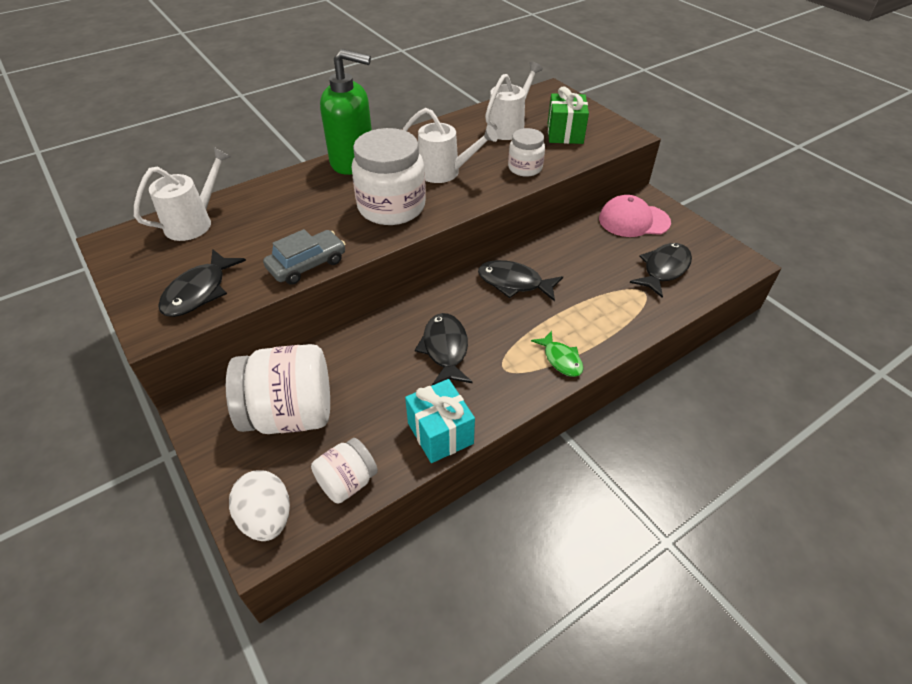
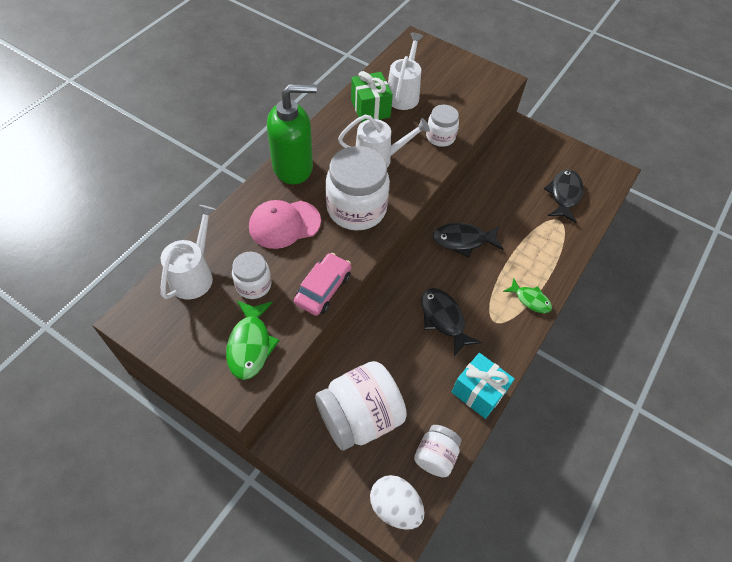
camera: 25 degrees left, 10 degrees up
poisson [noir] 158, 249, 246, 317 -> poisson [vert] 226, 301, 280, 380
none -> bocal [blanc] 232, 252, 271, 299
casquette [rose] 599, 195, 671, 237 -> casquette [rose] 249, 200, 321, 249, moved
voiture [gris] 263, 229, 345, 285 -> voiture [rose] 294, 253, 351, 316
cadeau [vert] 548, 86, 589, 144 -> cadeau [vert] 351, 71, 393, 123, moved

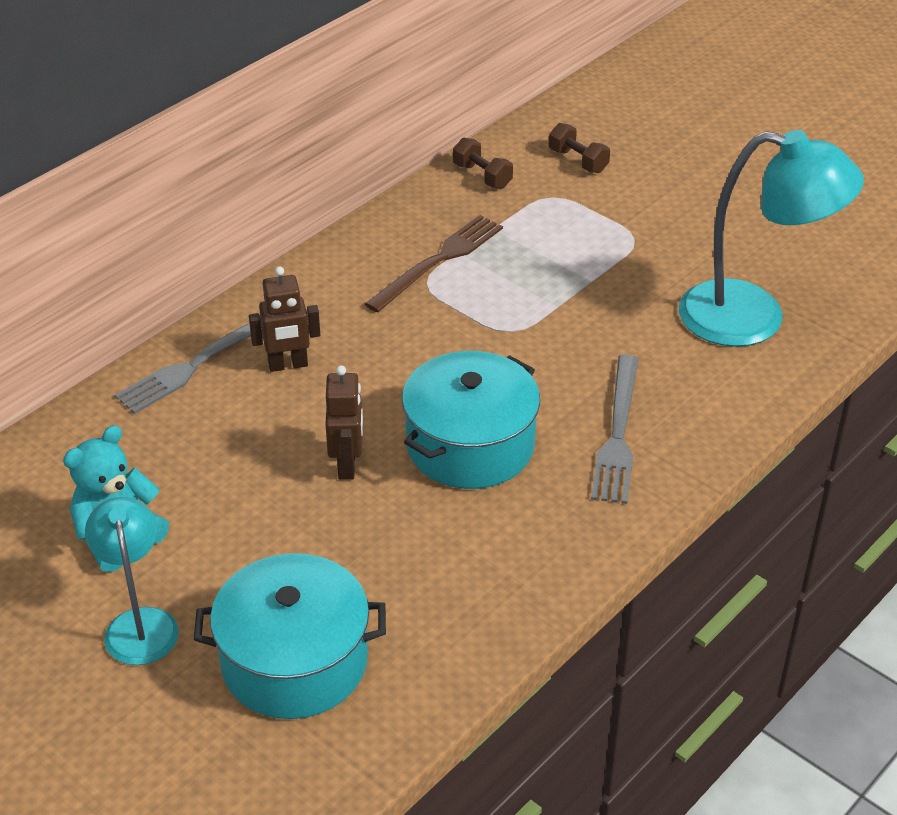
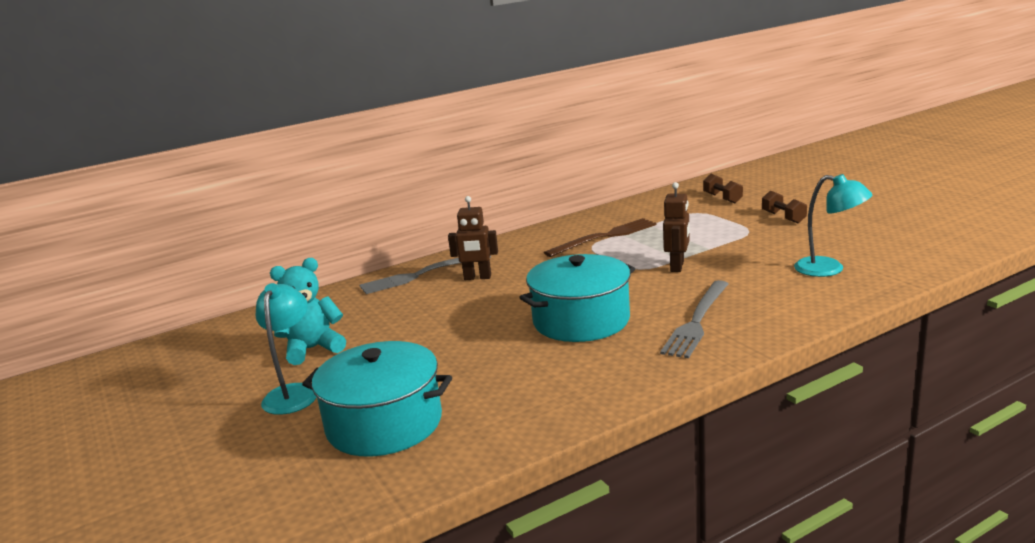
camera: 20 degrees right, 20 degrees down
robot [marron] 325, 366, 363, 480 -> robot [marron] 663, 182, 690, 272, moved
haltère [marron] 453, 138, 513, 189 -> haltère [marron] 762, 190, 807, 224, moved
lampe [turquoise] 679, 130, 864, 347 -> lampe [turquoise] 794, 174, 873, 277, x0.58

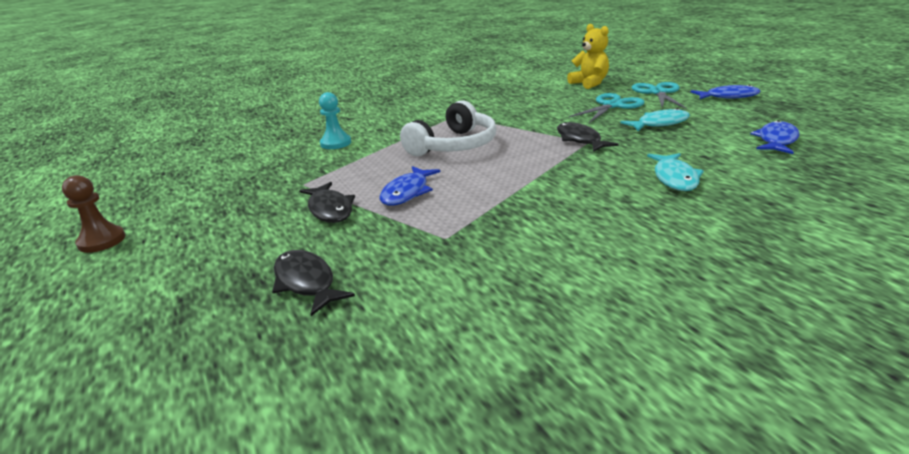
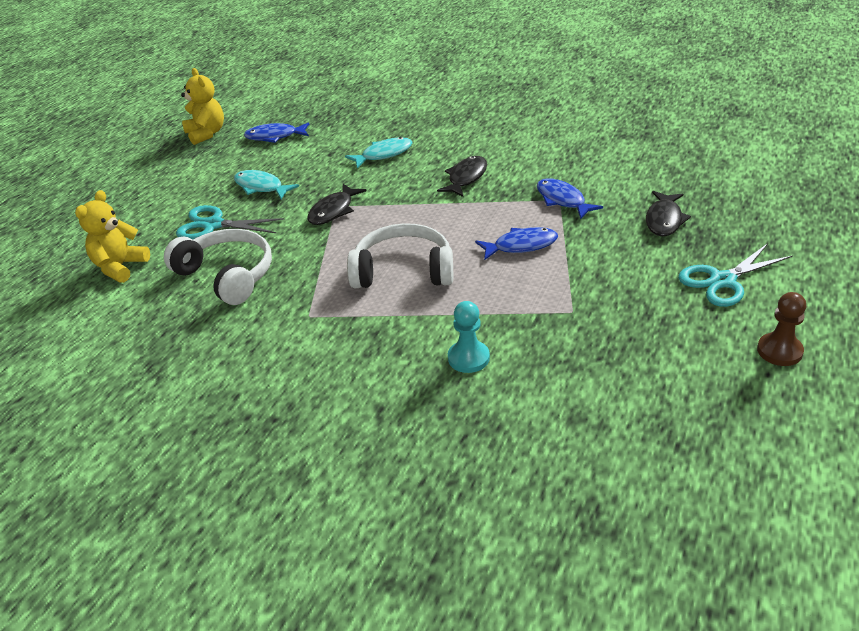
camera: 125 degrees left, 10 degrees up
none -> casque audio [blanc] 164, 229, 272, 305
none -> ours en peluche [jaune] 181, 68, 224, 145
poisson [noir] 299, 182, 355, 223 -> poisson [noir] 437, 156, 487, 197, moved
poisson [bleu] 691, 85, 761, 99 -> poisson [bleu] 537, 178, 603, 219, moved
ciseaux [turquoise] 632, 82, 687, 109 -> ciseaux [turquoise] 678, 243, 793, 307, moved

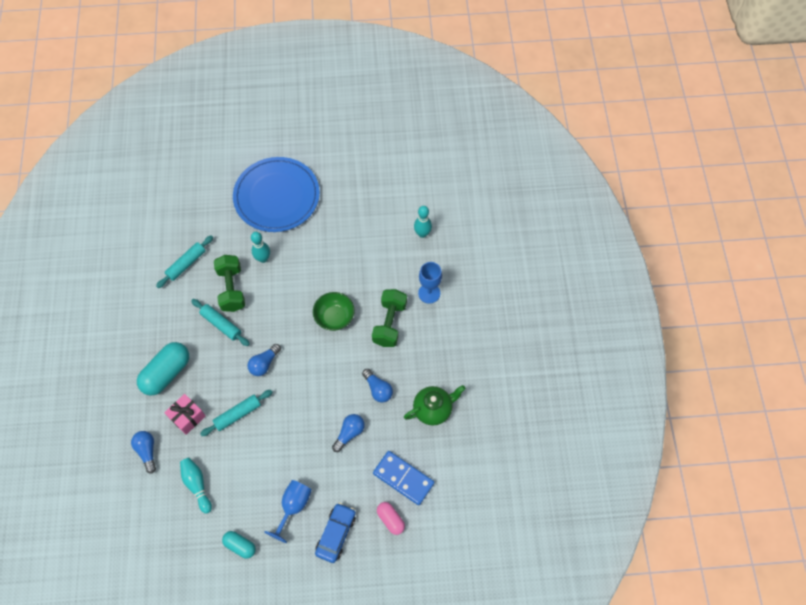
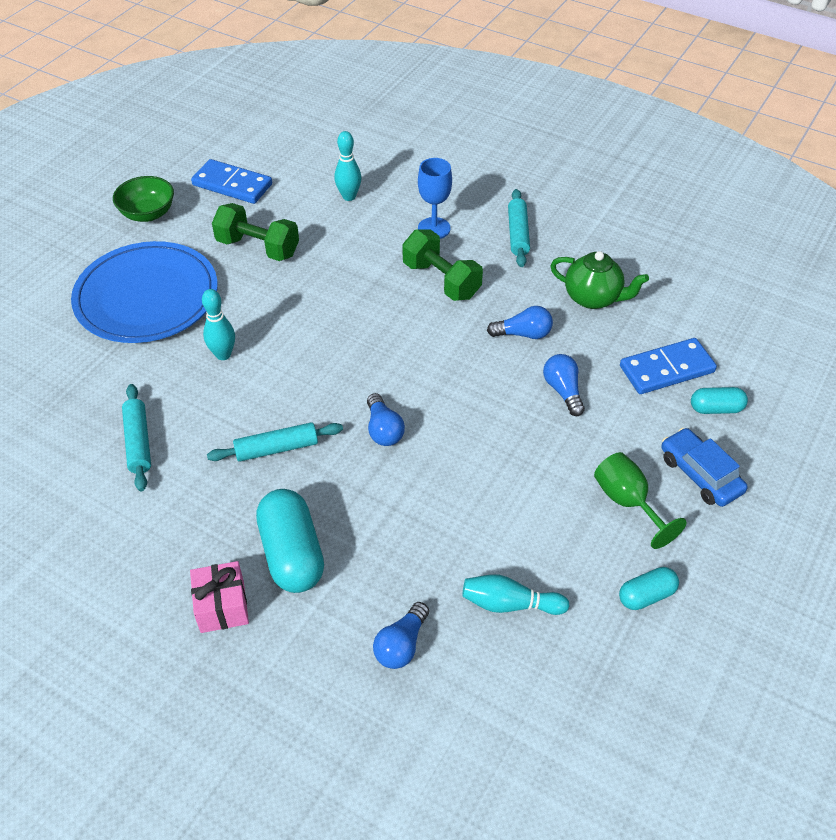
camera: 55 degrees left, 15 degrees down
bol [vert] 313, 292, 355, 331 -> bol [vert] 113, 176, 174, 222, moved
cadeau [rose] 164, 394, 206, 435 -> cadeau [rose] 190, 561, 249, 633, moved
none -> domino [bleu] 191, 159, 272, 204
haltère [vert] 214, 255, 245, 312 -> haltère [vert] 212, 203, 299, 261, moved
ampoule [bleu] 131, 431, 156, 473 -> ampoule [bleu] 373, 602, 429, 669, 75 degrees counterclockwise
rouleau à pâtisserie [turquoise] 200, 390, 273, 436 -> rouleau à pâtisserie [turquoise] 508, 189, 530, 267, moved
théière [vert] 404, 385, 466, 426 -> théière [vert] 550, 251, 649, 309, 105 degrees clockwise
verre à pied [bleu] 264, 480, 312, 543 -> verre à pied [vert] 594, 452, 687, 549
gélule [rose] 377, 502, 405, 535 -> gélule [turquoise] 691, 387, 748, 414

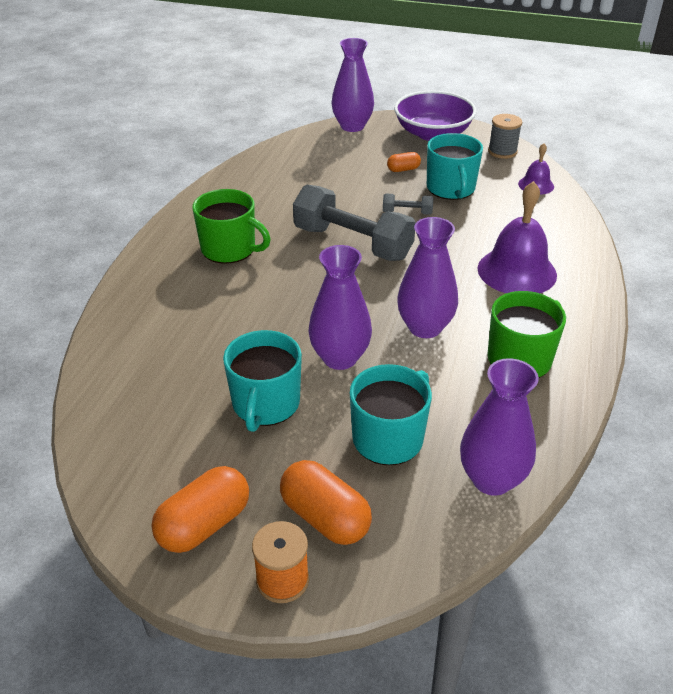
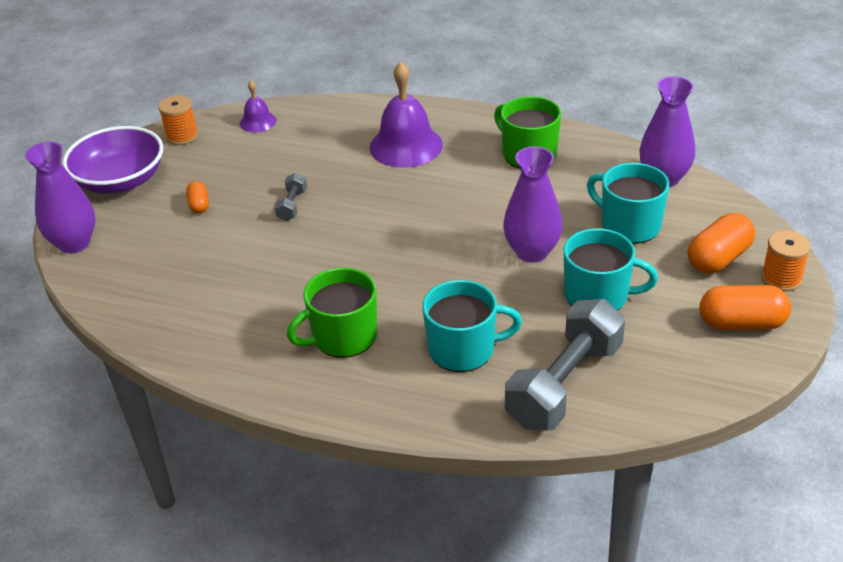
camera: 85 degrees left, 0 degrees up
bobine [gris] 488, 114, 522, 159 -> bobine [orange] 158, 95, 198, 145
tasse [vert] 192, 189, 271, 264 -> tasse [vert] 287, 268, 377, 358, 150 degrees counterclockwise
tasse [turquoise] 427, 133, 483, 200 -> tasse [turquoise] 422, 280, 522, 372, moved
haltère [gris] 293, 185, 416, 261 -> haltère [gris] 505, 299, 625, 430, moved
gélule [orange] 151, 466, 249, 553 -> gélule [orange] 700, 285, 791, 330, 45 degrees counterclockwise
vase [violet] 397, 217, 458, 338 -> none

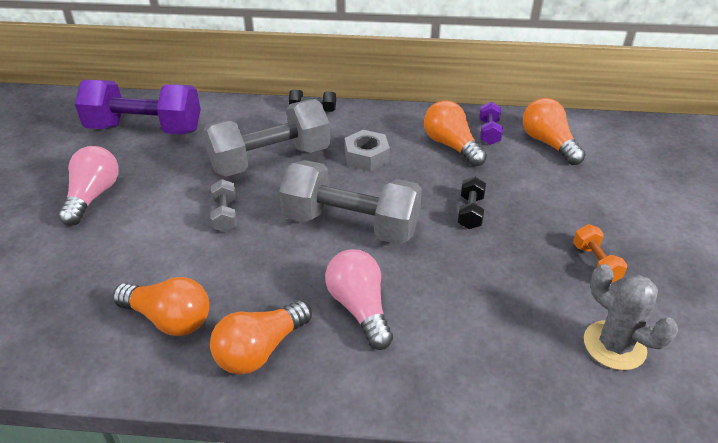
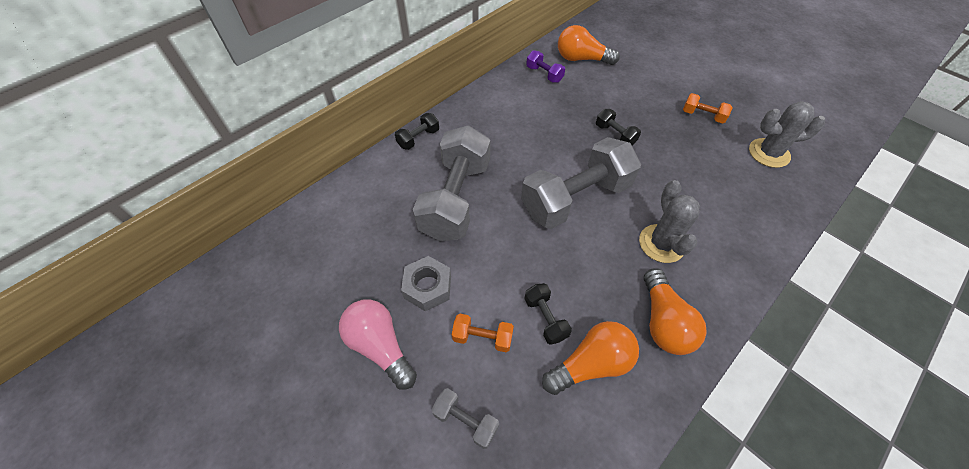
camera: 50 degrees left, 15 degrees up
écrou [gris] 345, 130, 390, 171 -> écrou [gris] 401, 256, 451, 311, moved
haltère [gris] 210, 179, 237, 232 -> haltère [gris] 431, 388, 499, 449, moved
none -> haltère [orange] 452, 314, 514, 352
none -> haltère [noir] 525, 283, 572, 345
ampoule [rose] 325, 249, 393, 350 -> cactus [gris] 639, 180, 700, 263
haltère [violet] 75, 80, 201, 134 -> none
ampoule [orange] 424, 100, 487, 166 -> none

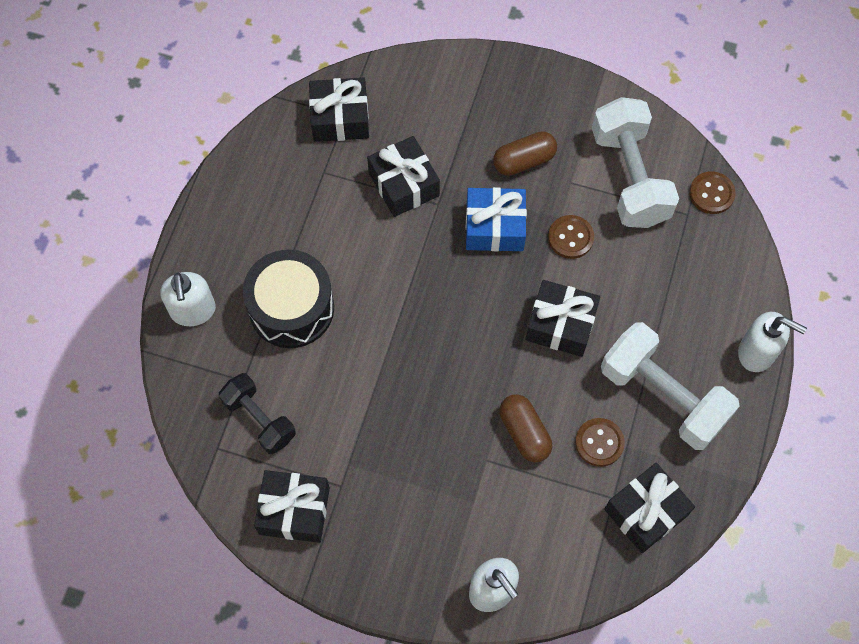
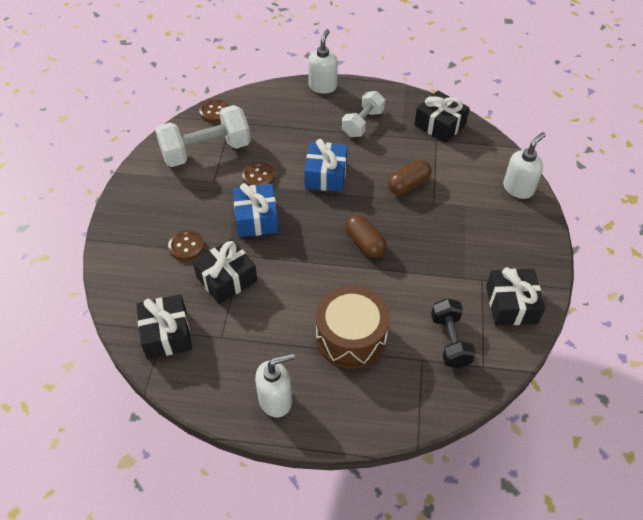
camera: 100 degrees left, 15 degrees down
bouton [marron] 575, 418, 625, 467 -> bouton [marron] 168, 230, 204, 261, moved
distributeur de savon [blanc] 160, 272, 216, 326 -> distributeur de savon [blanc] 255, 353, 295, 417, moved
cadeau [noir] 526, 280, 600, 357 -> cadeau [bleu] 304, 139, 348, 192
tambour [noir] 243, 250, 334, 348 -> tambour [marron] 316, 286, 390, 369
haltère [blanc] 601, 322, 740, 450 -> haltère [blanc] 342, 91, 385, 137, x0.61
gélule [marron] 493, 131, 557, 176 -> gélule [marron] 345, 215, 387, 258, moved
haltère [noir] 219, 373, 296, 454 -> haltère [noir] 431, 298, 476, 368, 45 degrees counterclockwise

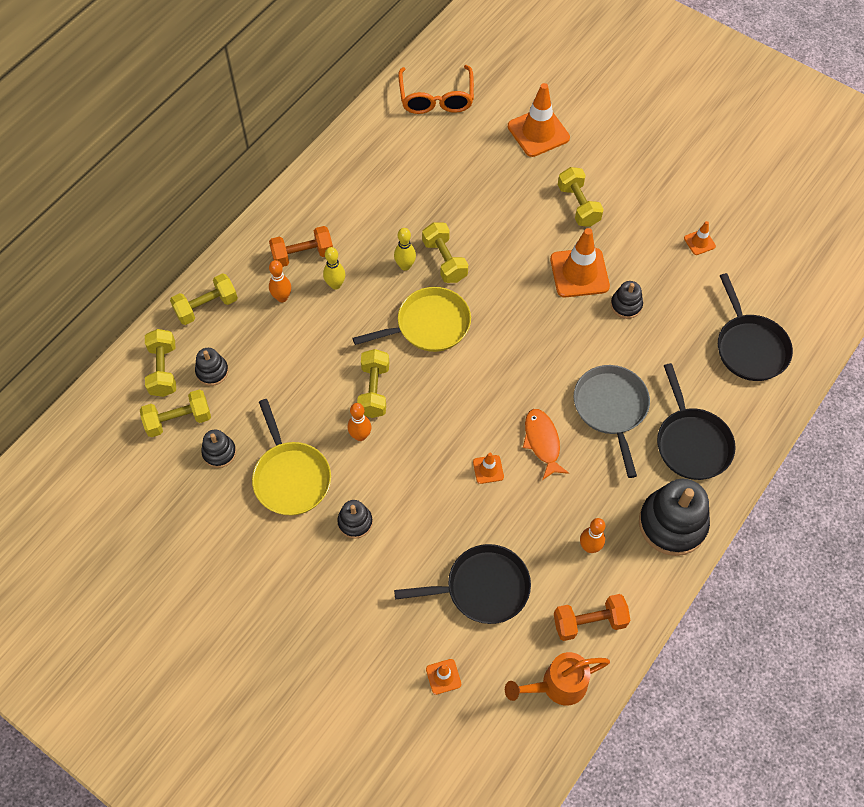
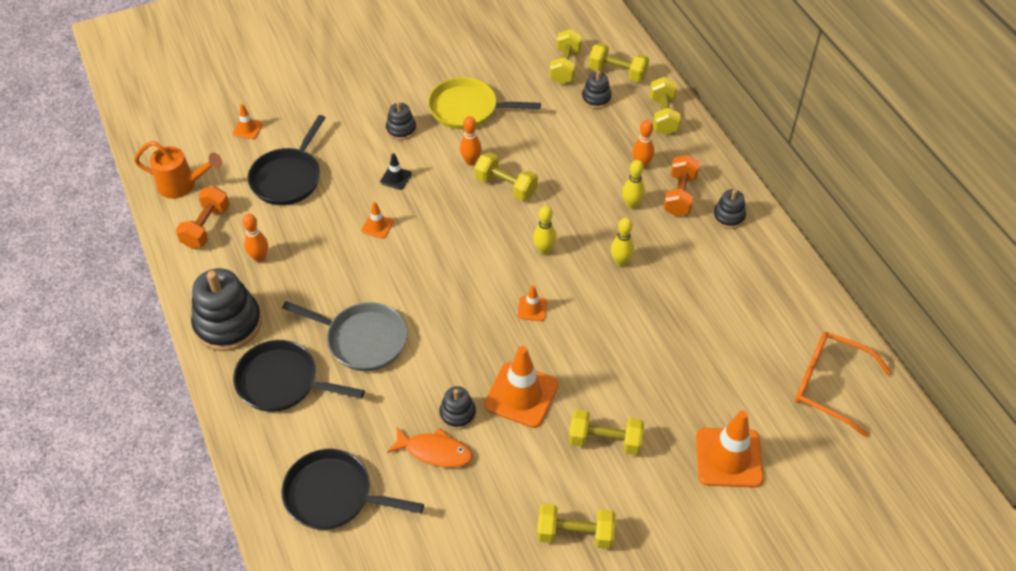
camera: 120 degrees right, 10 degrees down
arrosoir [orange] 505, 652, 610, 705 -> arrosoir [orange] 134, 141, 222, 199, 90 degrees clockwise
none -> cône de chantier [noir] 380, 153, 412, 190
poisson [orange] 523, 409, 569, 480 -> poisson [orange] 387, 427, 472, 467, moved
cône de chantier [orange] 684, 221, 716, 255 -> cône de chantier [orange] 518, 285, 547, 321, moved
poêle [jaune] 353, 287, 471, 352 -> quille [jaune] 533, 206, 556, 255
haltère [jaune] 422, 222, 468, 283 -> haltère [jaune] 537, 503, 615, 549, moved
jouet à empiler [noir] 201, 429, 236, 468 -> jouet à empiler [noir] 713, 189, 746, 229, moved

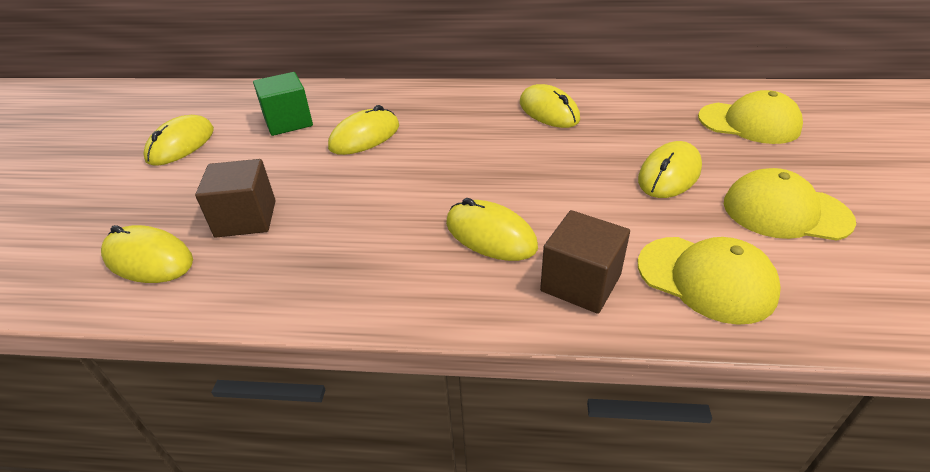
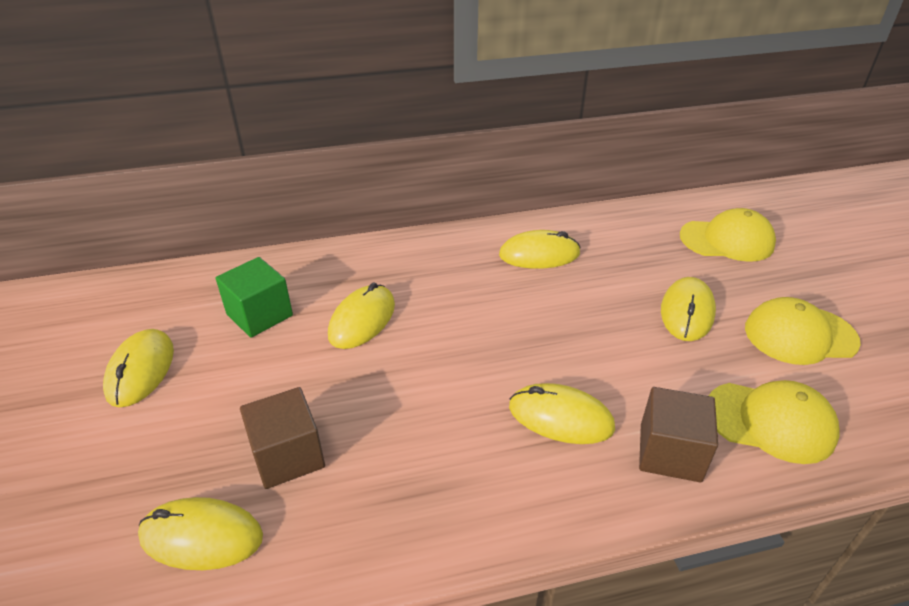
camera: 20 degrees left, 0 degrees up
souris [jaune] 520, 84, 580, 128 -> souris [jaune] 499, 230, 581, 269, 45 degrees counterclockwise

